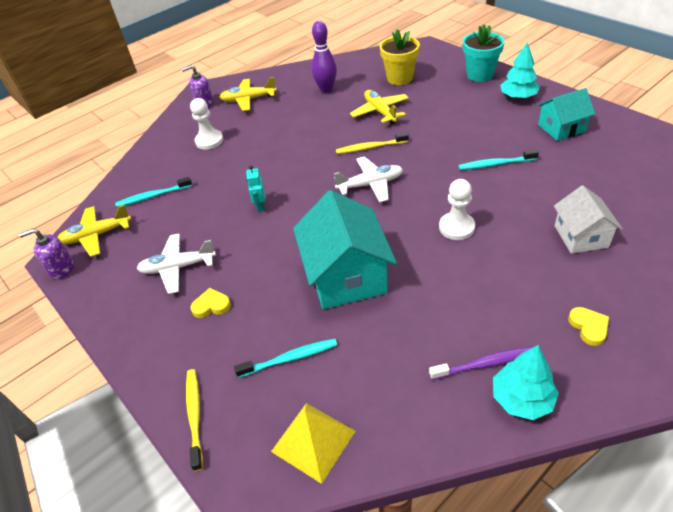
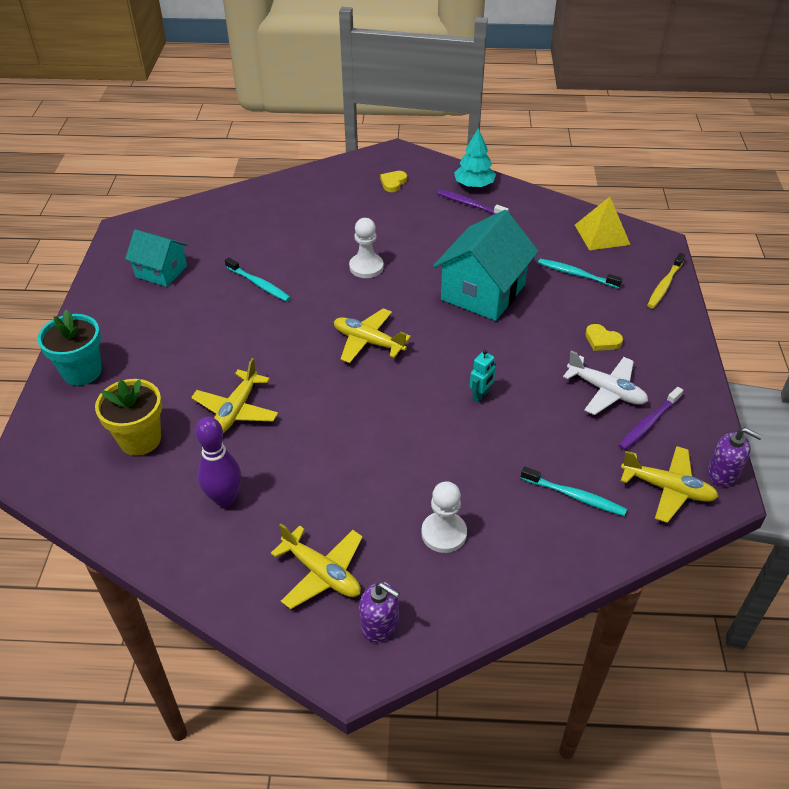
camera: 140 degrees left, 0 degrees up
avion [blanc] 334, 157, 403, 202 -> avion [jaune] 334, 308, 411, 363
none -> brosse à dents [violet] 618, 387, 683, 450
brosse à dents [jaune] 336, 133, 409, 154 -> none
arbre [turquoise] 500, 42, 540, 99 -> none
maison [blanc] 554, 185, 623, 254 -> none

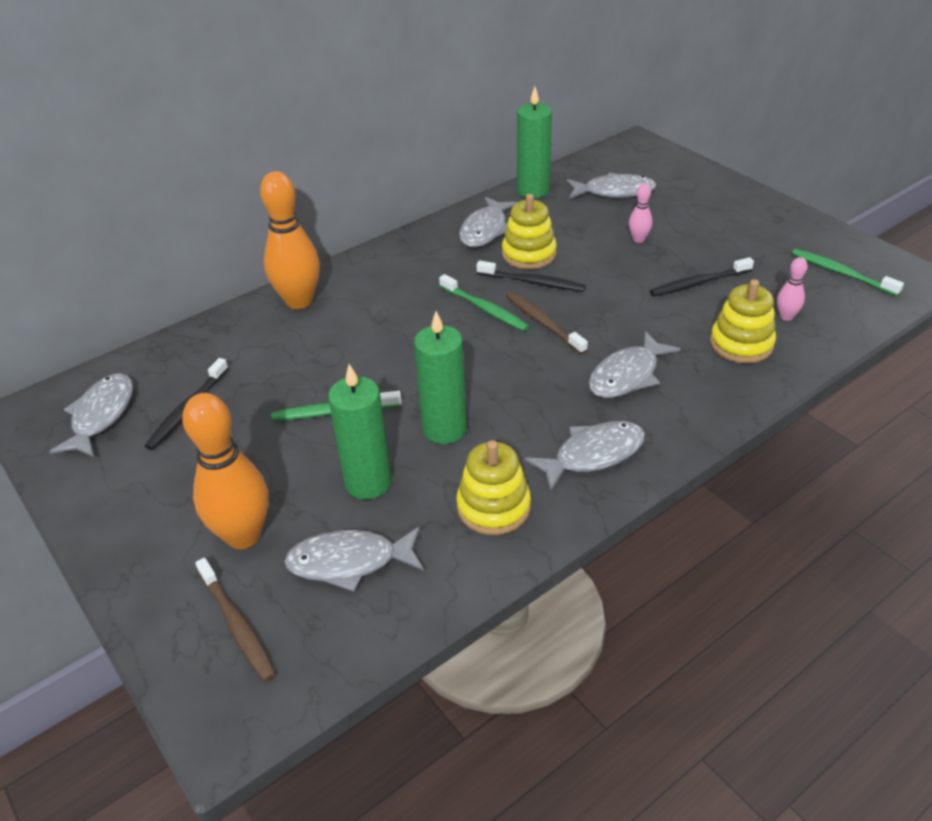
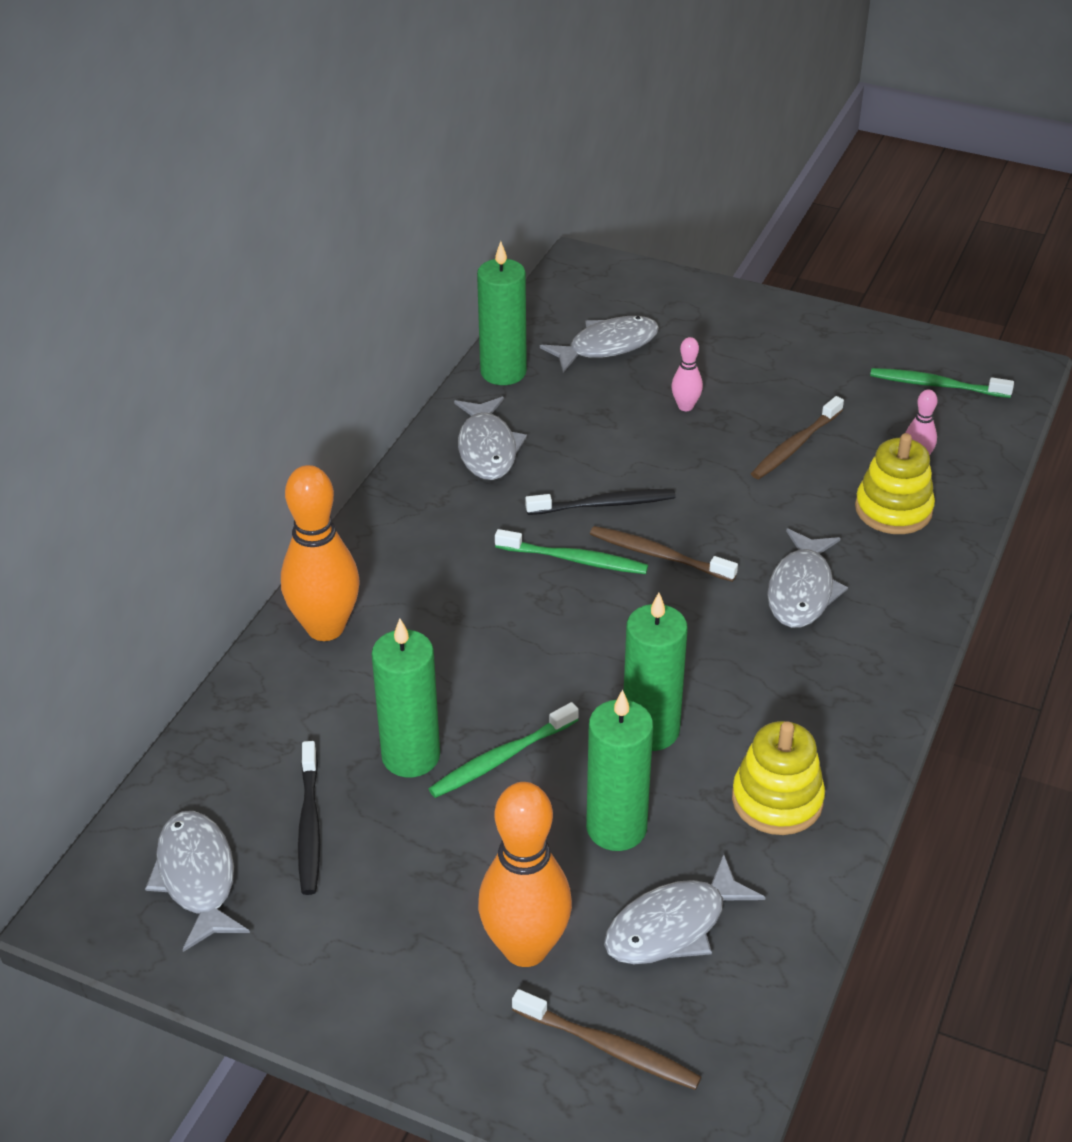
camera: 30 degrees left, 0 degrees up
none -> bougie [vert] 371, 619, 440, 777
brosse à dents [noir] 650, 257, 754, 296 -> brosse à dents [marron] 751, 396, 844, 479
jouet à empiler [jaune] 502, 194, 557, 269 -> none
poisson [gris] 525, 421, 645, 491 -> none

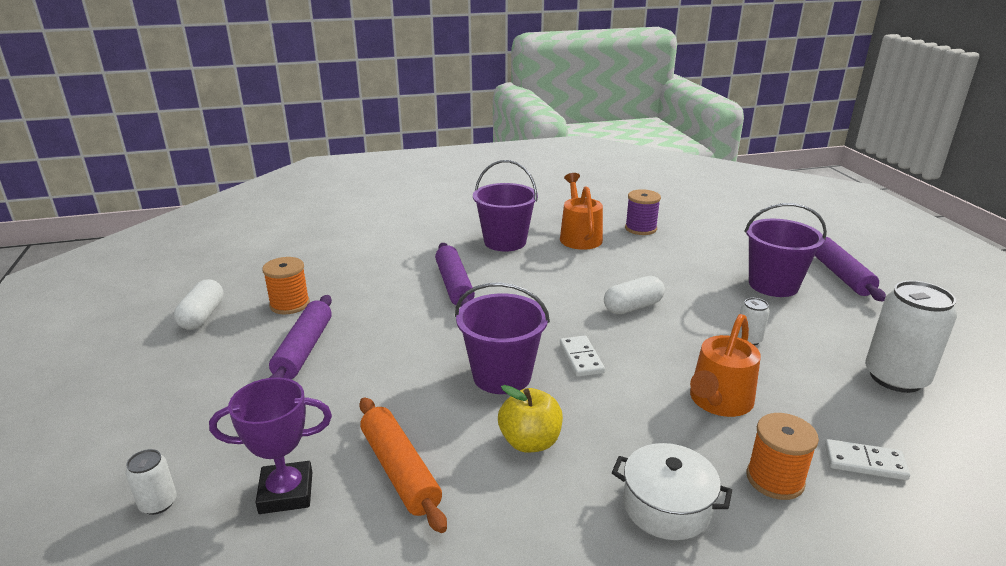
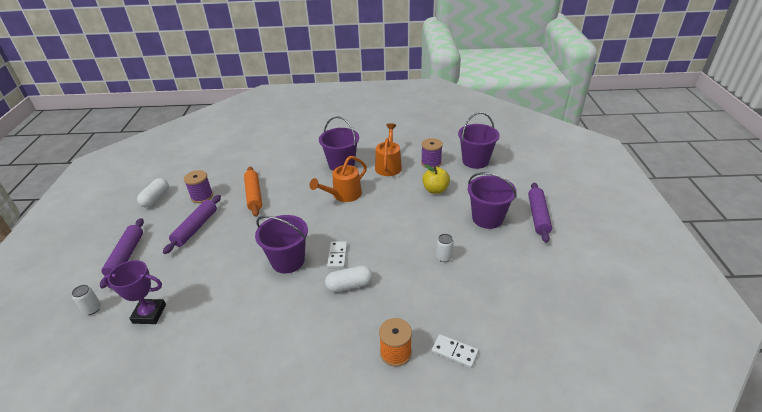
camera: 15 degrees right, 10 degrees up
rouleau à pâtisserie [violet] 435, 243, 475, 307 -> rouleau à pâtisserie [violet] 100, 218, 144, 288, moved
bobine [orange] 262, 257, 310, 314 -> bobine [violet] 184, 170, 213, 203
rouleau à pâtisserie [orange] 359, 397, 447, 533 -> rouleau à pâtisserie [orange] 244, 167, 262, 217, moved
arrosoir [orange] 690, 314, 761, 417 -> arrosoir [orange] 310, 156, 367, 202, moved
gélule [blanc] 604, 276, 665, 314 -> gélule [blanc] 325, 266, 373, 292, moved
pomme [jaune] 498, 385, 563, 453 -> pomme [jaune] 422, 164, 450, 194, moved
none -> seau [violet] 458, 112, 500, 169
marmite [blanc] 612, 443, 732, 540 -> none
canette [blanc] 865, 281, 957, 393 -> none

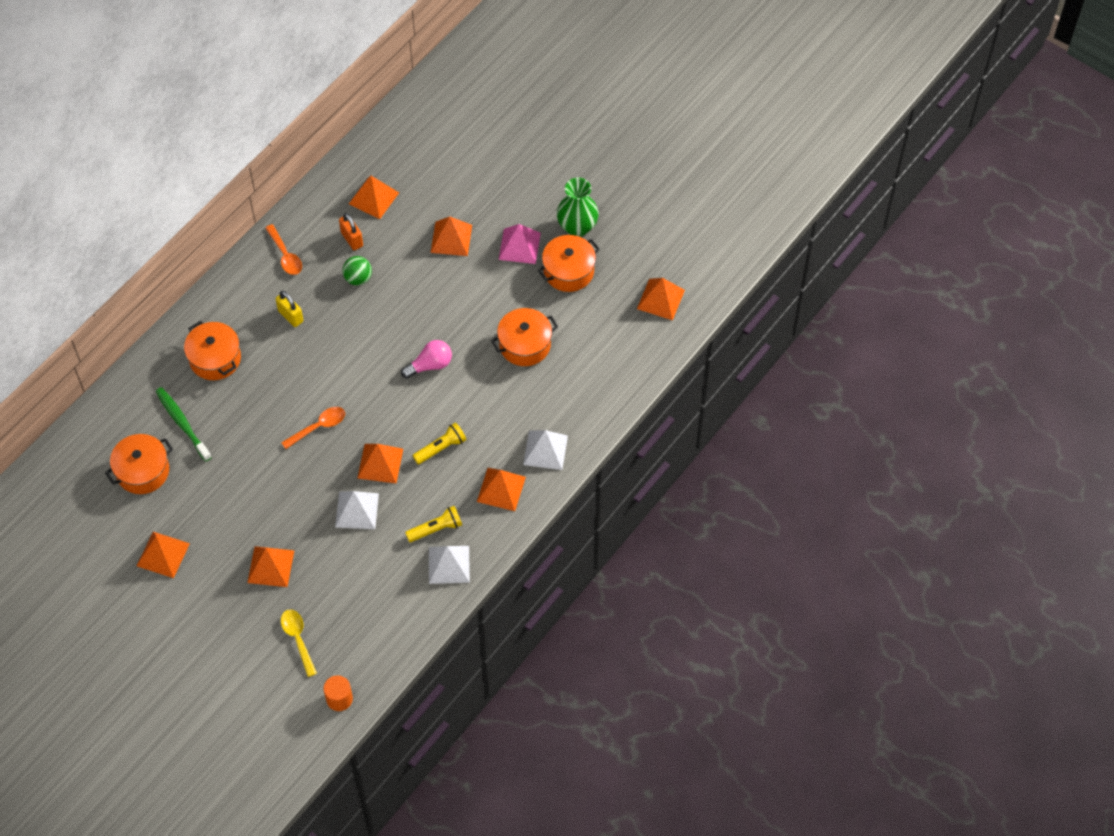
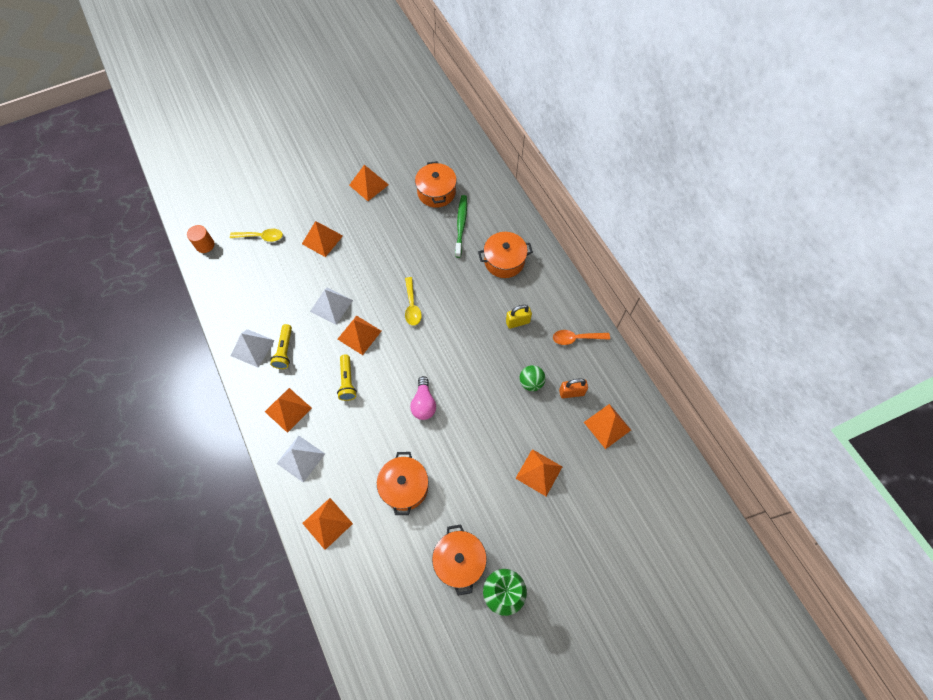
camera: 115 degrees right, 5 degrees up
pyramide [orange] 637, 278, 685, 320 -> pyramide [orange] 302, 498, 353, 550, moved
cuillère [orange] 281, 407, 345, 449 -> cuillère [jaune] 405, 277, 422, 326
brosse à dents [vert] 156, 387, 212, 461 -> brosse à dents [vert] 455, 195, 467, 258, 75 degrees counterclockwise
pyramide [rose] 499, 224, 541, 264 -> none

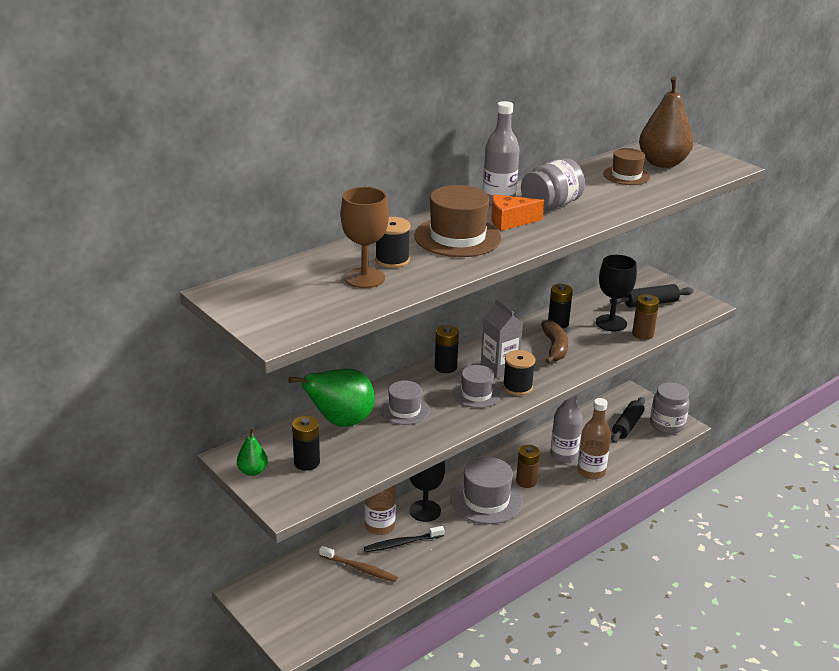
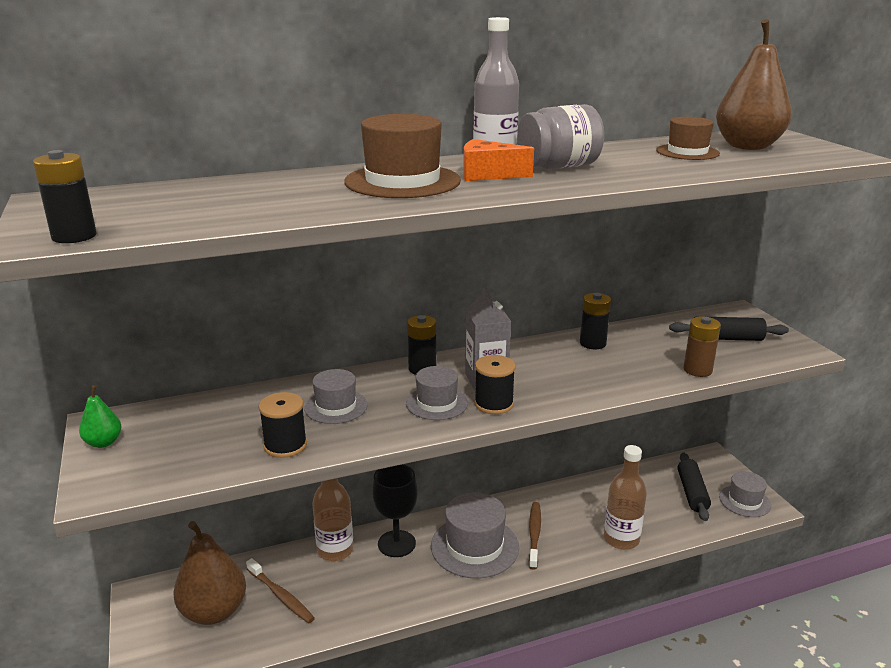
camera: 20 degrees right, 5 degrees down
pile [noir] 292, 416, 320, 471 -> pile [noir] 33, 150, 97, 243, moved
none -> poire [marron] 173, 521, 246, 625
bobine [noir] 375, 217, 410, 268 -> bobine [noir] 259, 392, 307, 458, moved
pile [marron] 516, 445, 540, 488 -> brosse à dents [marron] 529, 502, 541, 570
rouleau à pâtisserie [noir] 611, 397, 645, 443 -> rouleau à pâtisserie [noir] 678, 452, 711, 521, 45 degrees counterclockwise
bocal [gris] 650, 382, 690, 434 -> chapeau [gris] 719, 471, 771, 517
poire [vert] 288, 368, 375, 427 -> none
verre à pied [marron] 341, 187, 389, 288 -> none
brosse à dents [noir] 364, 526, 444, 552 -> none
banane [marron] 541, 320, 568, 364 -> none
bouteille [gris] 550, 395, 583, 463 -> none
verre à pied [noir] 596, 255, 637, 331 -> none

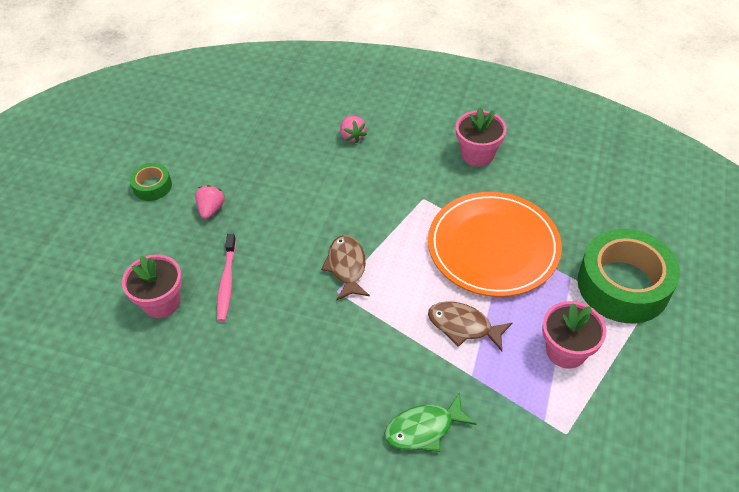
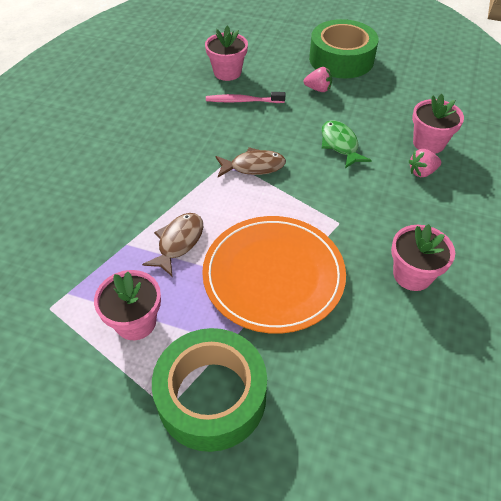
camera: 90 degrees right, 0 degrees up
ruban adhésif [vert] 130, 163, 172, 201 -> ruban adhésif [vert] 309, 19, 379, 78, x2.10
poisson [vert] 384, 392, 476, 452 -> poisson [vert] 321, 120, 372, 168, moved
none -> pot de fleurs [rose] 412, 94, 464, 154

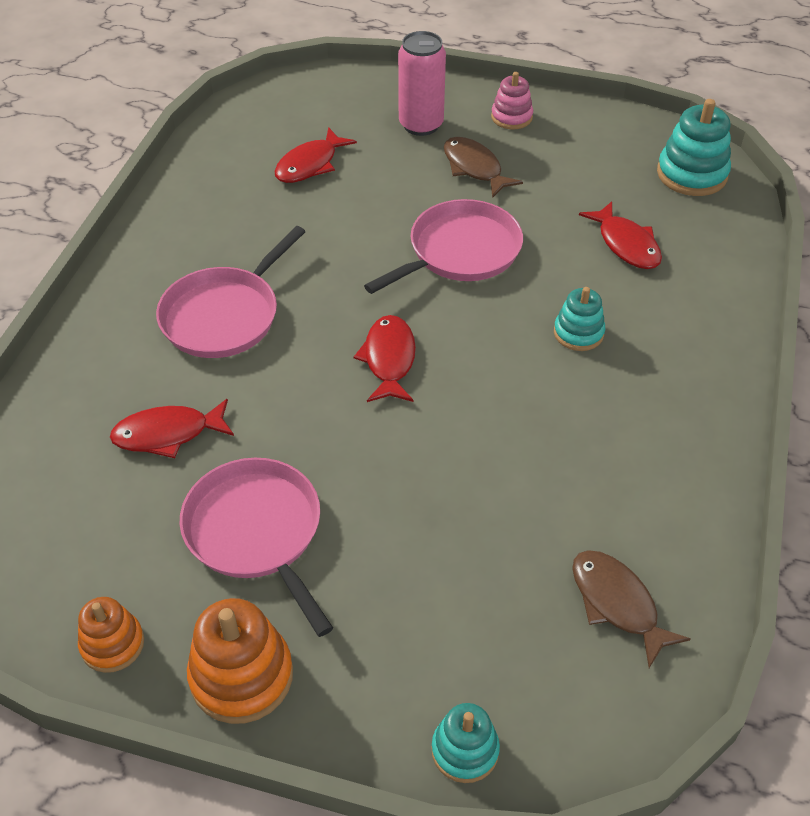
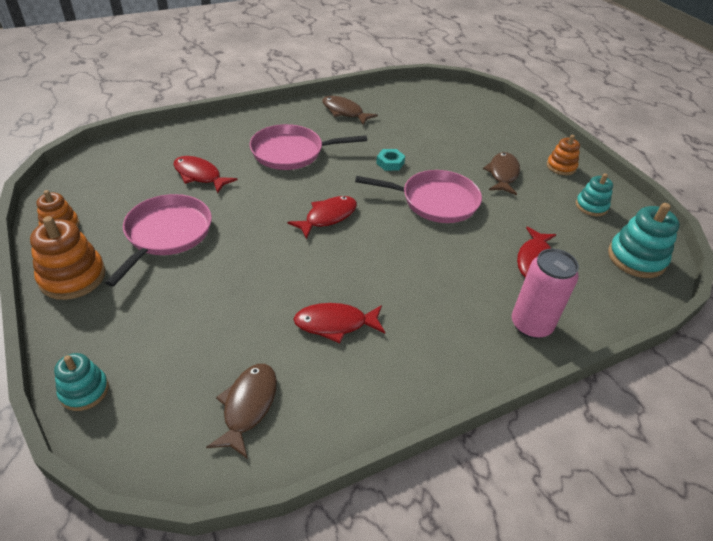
camera: 45 degrees right, 5 degrees down
poisson [rouge] 274, 127, 357, 183 -> poisson [rouge] 293, 303, 385, 343, moved
none -> poisson [marron] 323, 96, 378, 125
none -> écrou [turquoise] 376, 149, 405, 171
canette [rose] 398, 31, 446, 136 -> canette [rose] 512, 249, 579, 339, moved
jouet à empiler [rose] 491, 72, 533, 129 -> jouet à empiler [orange] 547, 135, 580, 175
jouet à empiler [turquoise] 554, 287, 605, 351 -> jouet à empiler [turquoise] 576, 173, 613, 216, moved

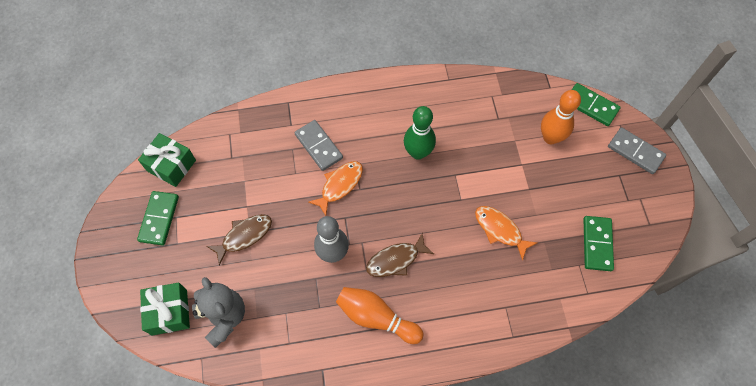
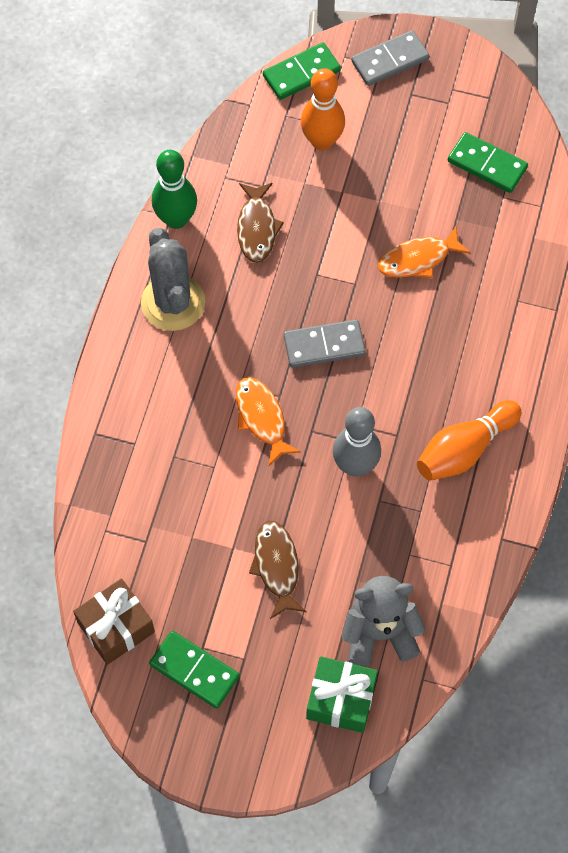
camera: 65 degrees left, 0 degrees up
cadeau [vert] 138, 133, 196, 187 -> cadeau [marron] 73, 579, 155, 665
none -> cactus [gris] 141, 228, 205, 331
quille [vert] 404, 106, 436, 160 -> quille [vert] 152, 150, 197, 229, moved
poisson [marron] 366, 233, 434, 277 -> poisson [marron] 237, 183, 284, 263, moved
domino [gris] 295, 120, 343, 171 -> domino [gris] 284, 320, 366, 368, moved

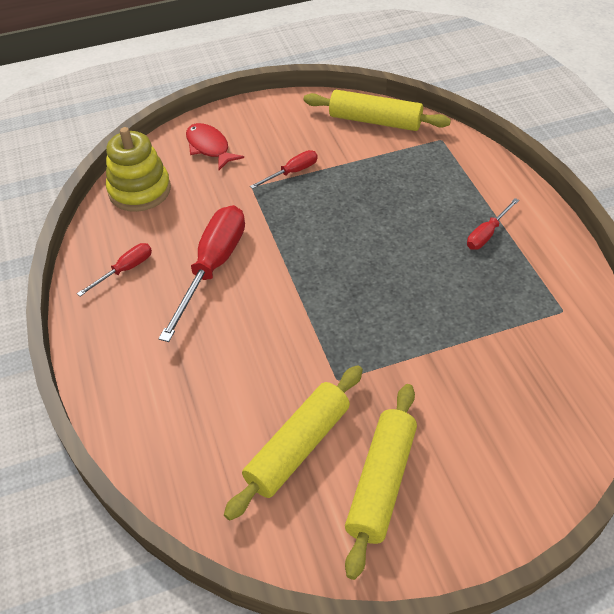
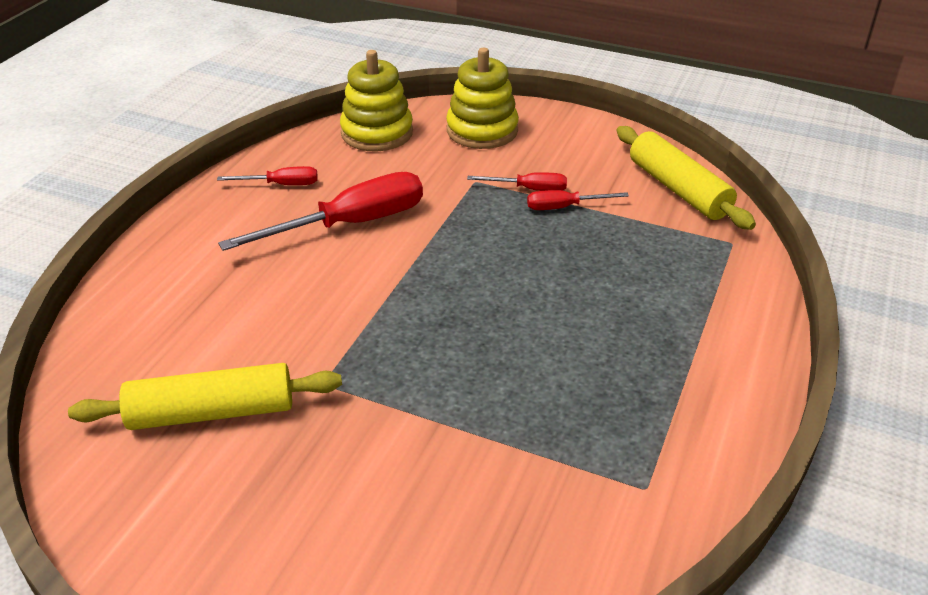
camera: 40 degrees right, 10 degrees down
poisson [rouge] 186, 123, 244, 170 -> jouet à empiler [jaune] 446, 48, 519, 149
tournevis [rouge] 467, 198, 519, 250 -> tournevis [rouge] 527, 190, 629, 210, moved
rouleau à pâtisserie [jaune] 345, 384, 417, 580 -> none

